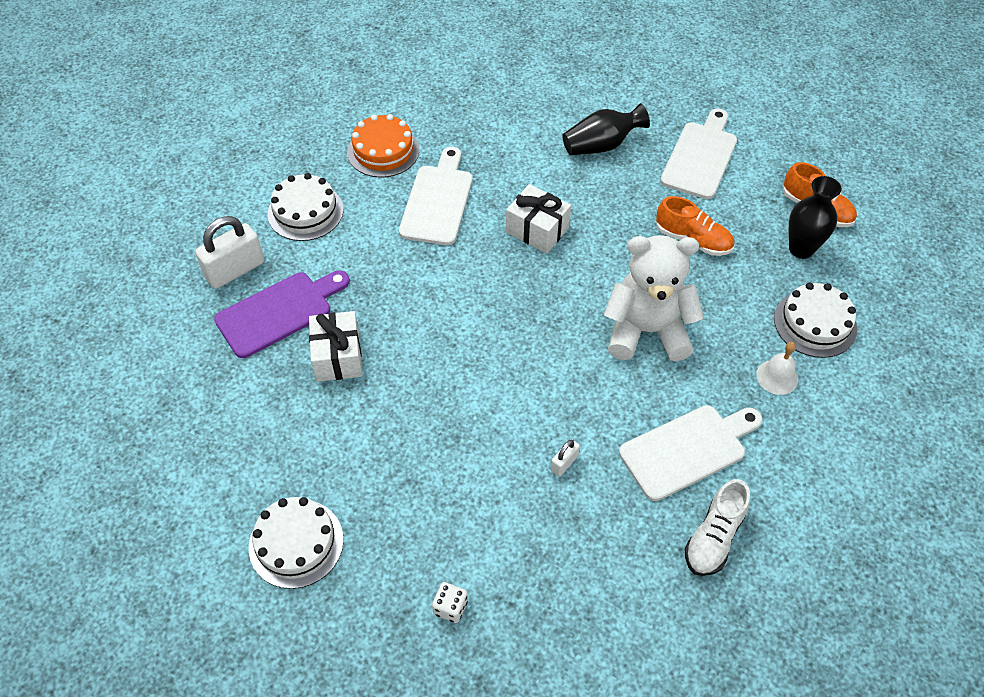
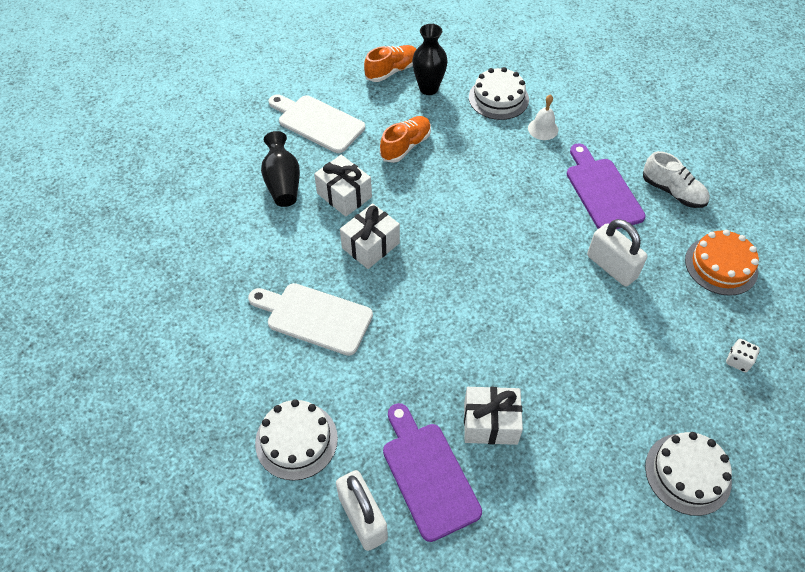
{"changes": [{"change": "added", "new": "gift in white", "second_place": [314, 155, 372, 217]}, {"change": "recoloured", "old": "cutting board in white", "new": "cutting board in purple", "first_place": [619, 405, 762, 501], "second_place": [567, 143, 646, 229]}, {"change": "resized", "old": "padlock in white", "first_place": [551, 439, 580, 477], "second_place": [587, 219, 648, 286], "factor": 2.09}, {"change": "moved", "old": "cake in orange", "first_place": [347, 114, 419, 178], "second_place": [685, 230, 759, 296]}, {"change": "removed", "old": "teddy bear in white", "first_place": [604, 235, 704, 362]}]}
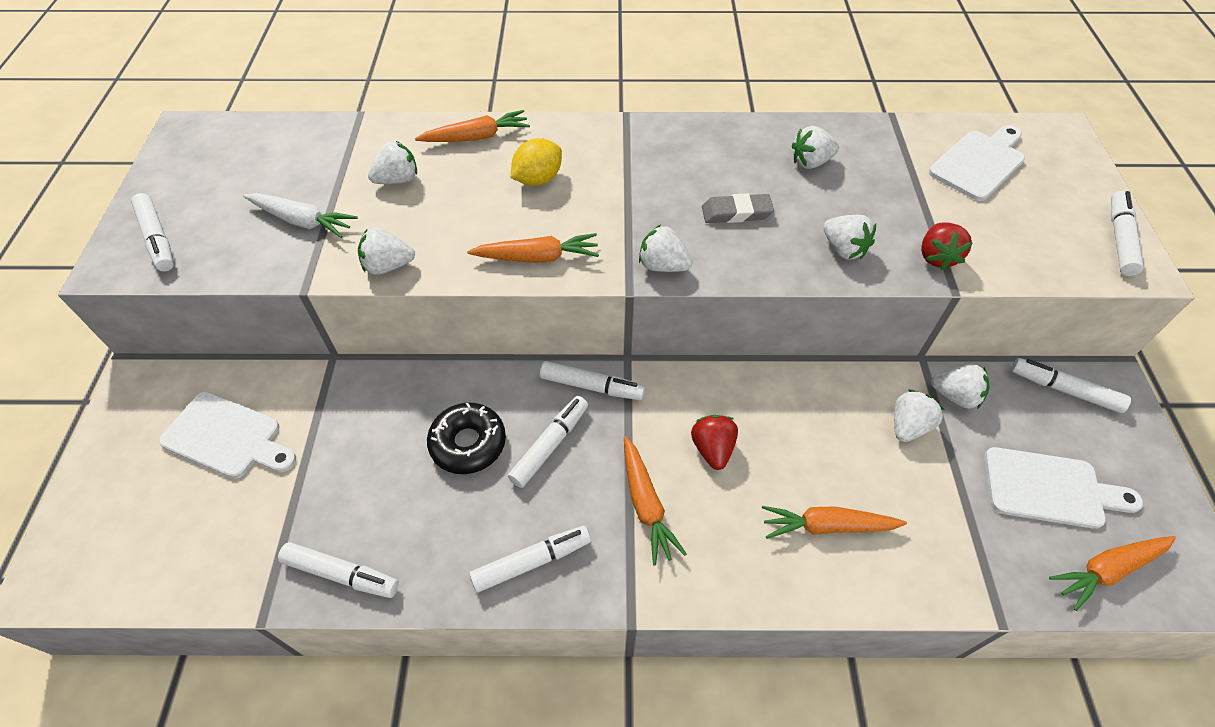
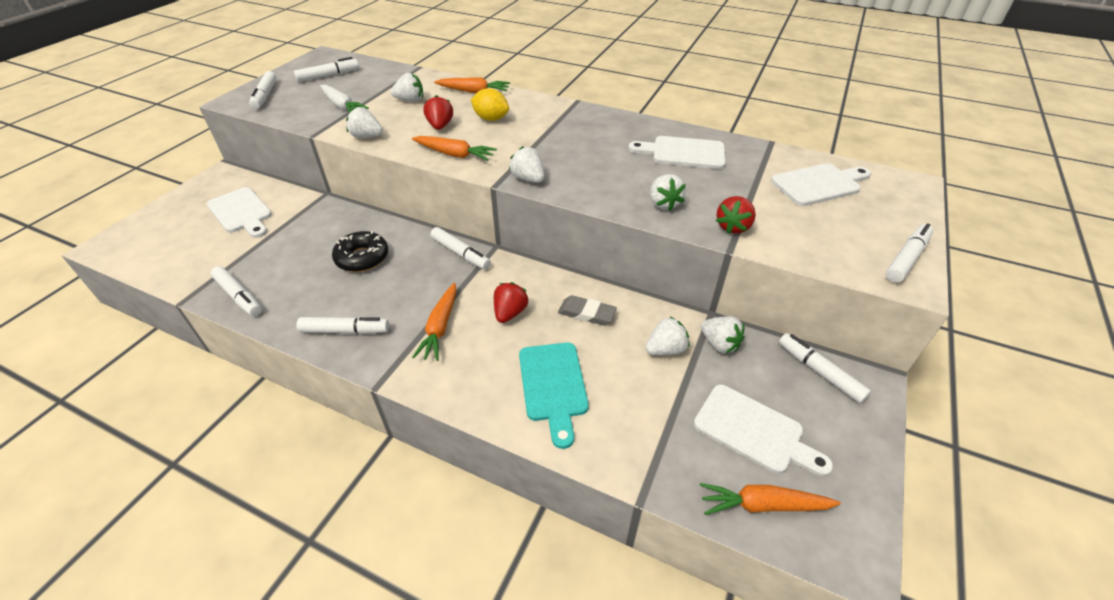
{"changes": [{"change": "moved", "old": "marker in white", "first_place": [508, 396, 588, 488], "second_place": [294, 57, 359, 82]}, {"change": "added", "new": "strawberry in red", "second_place": [423, 95, 453, 130]}, {"change": "turned", "old": "lemon in yellow", "first_place": [511, 138, 562, 186], "second_place": [471, 88, 509, 121], "degrees": 45}, {"change": "replaced", "old": "carrot in orange", "new": "cutting board in turquoise", "first_place": [762, 506, 907, 539], "second_place": [519, 342, 589, 449]}, {"change": "moved", "old": "eraser in grey", "first_place": [702, 193, 774, 223], "second_place": [558, 295, 617, 325]}, {"change": "replaced", "old": "strawberry in white", "new": "cutting board in white", "first_place": [792, 126, 839, 169], "second_place": [628, 136, 726, 169]}]}
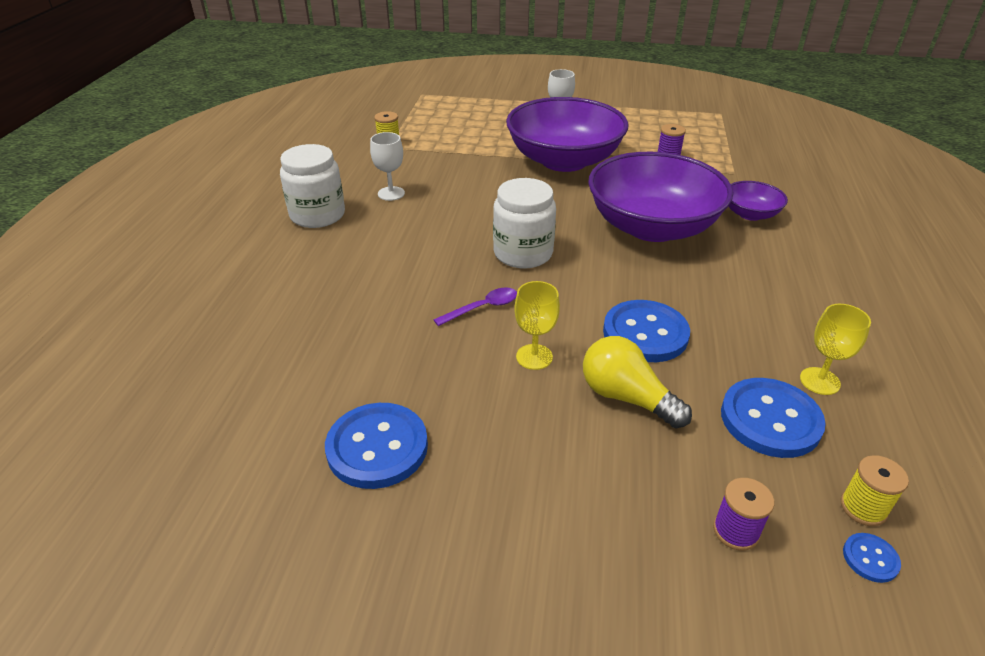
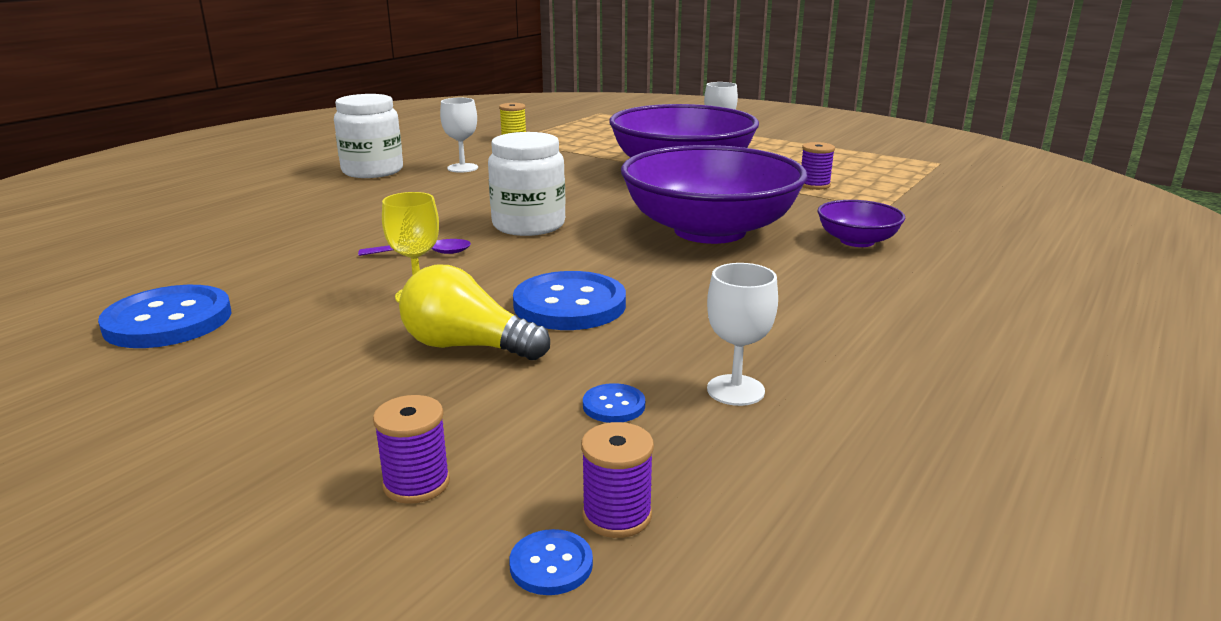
{"changes": [{"change": "turned", "old": "light bulb in yellow", "first_place": [583, 336, 692, 428], "second_place": [399, 265, 550, 360], "degrees": -45}, {"change": "recoloured", "old": "spool in yellow", "new": "spool in purple", "first_place": [841, 455, 909, 526], "second_place": [581, 422, 654, 538]}, {"change": "resized", "old": "button in blue", "first_place": [721, 378, 826, 458], "second_place": [583, 383, 645, 423], "factor": 0.44}, {"change": "recoloured", "old": "goblet in yellow", "new": "goblet in white", "first_place": [800, 304, 871, 395], "second_place": [707, 263, 778, 406]}]}
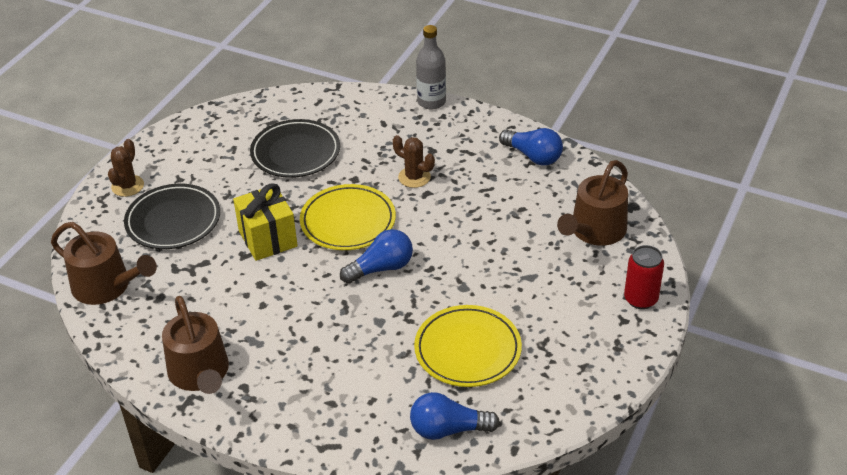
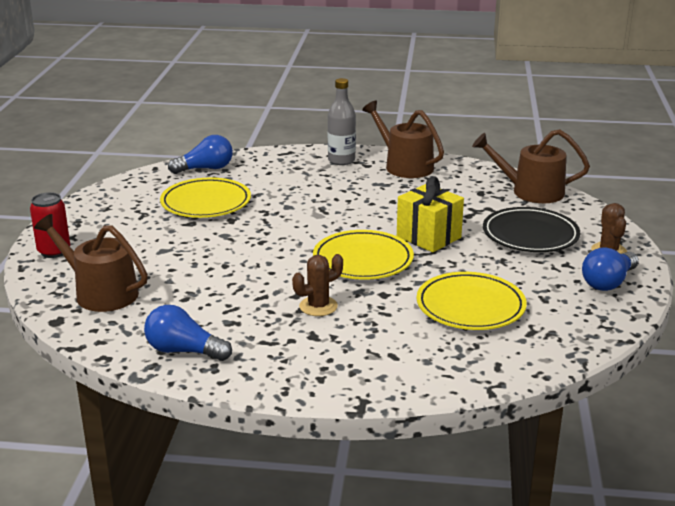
{"changes": [{"change": "turned", "old": "watering can in brown", "first_place": [557, 160, 628, 246], "second_place": [34, 214, 148, 312], "degrees": -75}, {"change": "turned", "old": "cactus in brown", "first_place": [393, 135, 435, 188], "second_place": [292, 254, 343, 316], "degrees": -45}, {"change": "moved", "old": "bottle in grey", "first_place": [416, 25, 446, 110], "second_place": [328, 78, 356, 165]}, {"change": "recoloured", "old": "plate in black", "new": "plate in yellow", "first_place": [250, 119, 340, 178], "second_place": [416, 272, 527, 330]}, {"change": "moved", "old": "light bulb in blue", "first_place": [340, 229, 413, 284], "second_place": [582, 248, 639, 291]}]}
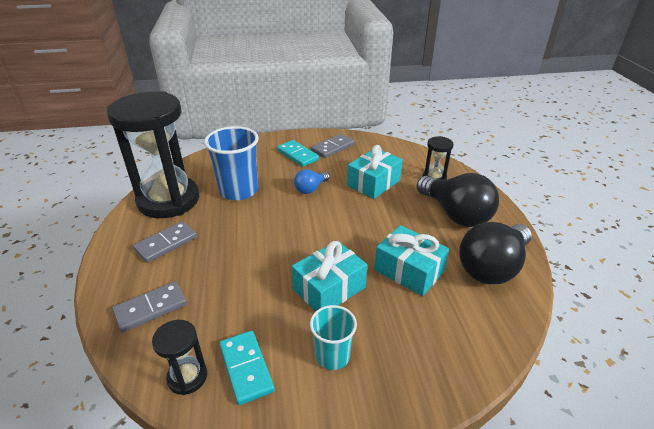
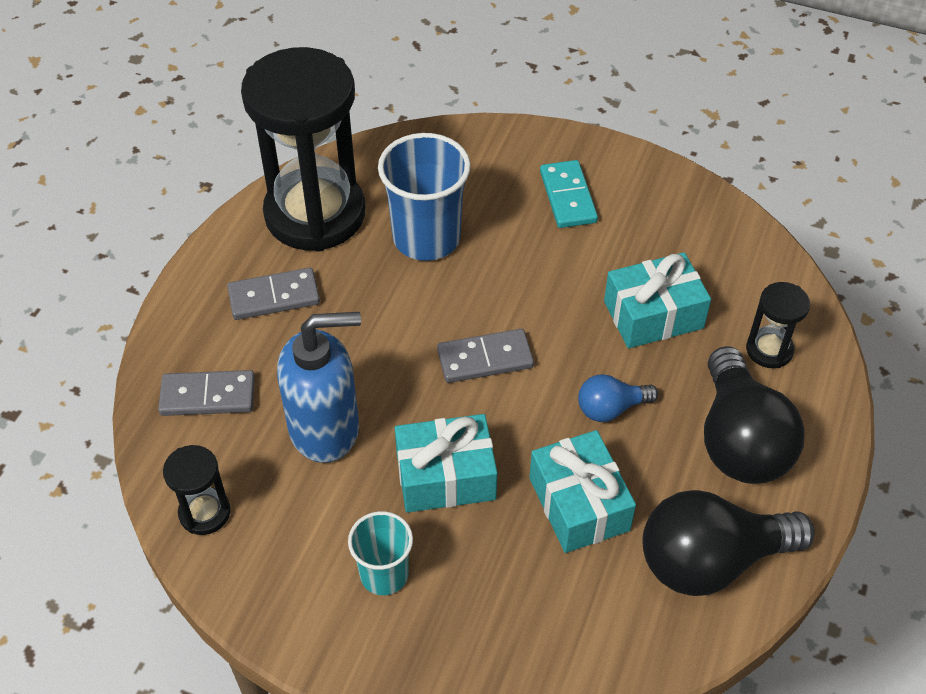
{"changes": [{"change": "added", "new": "soap dispenser in blue", "second_place": [277, 312, 361, 463]}, {"change": "moved", "old": "domino in grey", "first_place": [311, 134, 355, 158], "second_place": [437, 329, 534, 383]}, {"change": "moved", "old": "light bulb in blue", "first_place": [294, 169, 330, 194], "second_place": [578, 374, 658, 422]}, {"change": "removed", "old": "domino in turquoise", "first_place": [219, 331, 275, 405]}]}
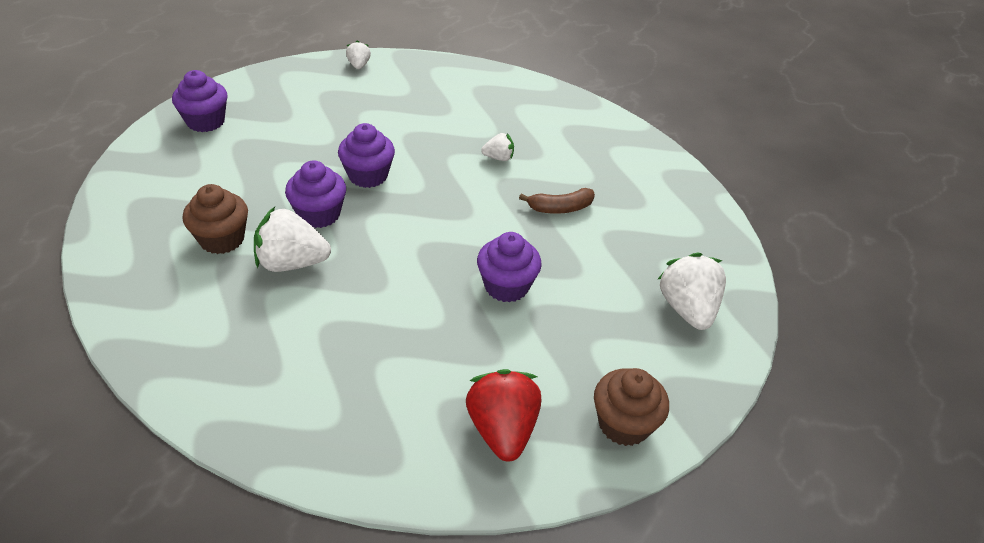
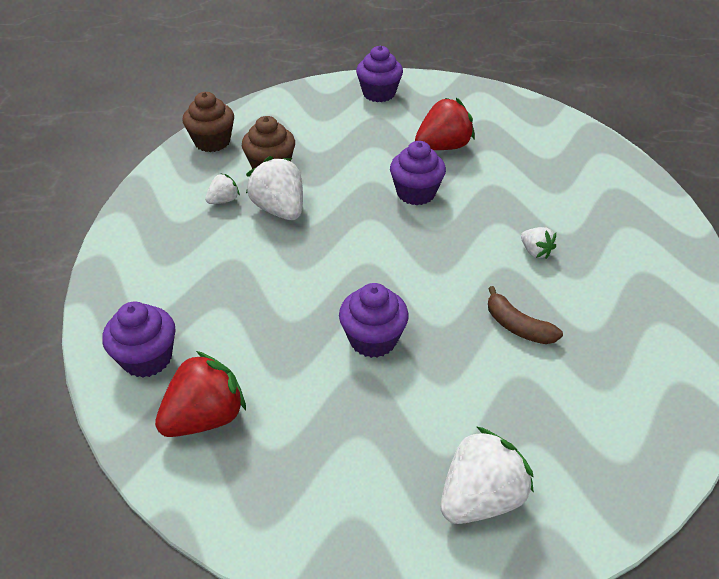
{"changes": [{"change": "moved", "old": "cupcake in purple", "first_place": [285, 161, 346, 228], "second_place": [102, 302, 175, 378]}, {"change": "moved", "old": "cupcake in brown", "first_place": [594, 368, 669, 446], "second_place": [183, 92, 234, 152]}, {"change": "moved", "old": "strawberry in white", "first_place": [346, 40, 371, 69], "second_place": [205, 173, 240, 204]}, {"change": "added", "new": "strawberry in red", "second_place": [415, 98, 475, 150]}]}
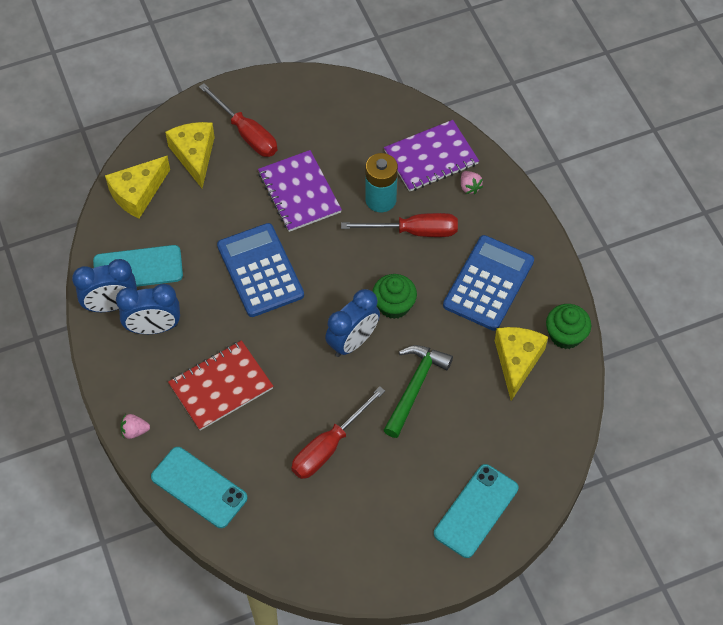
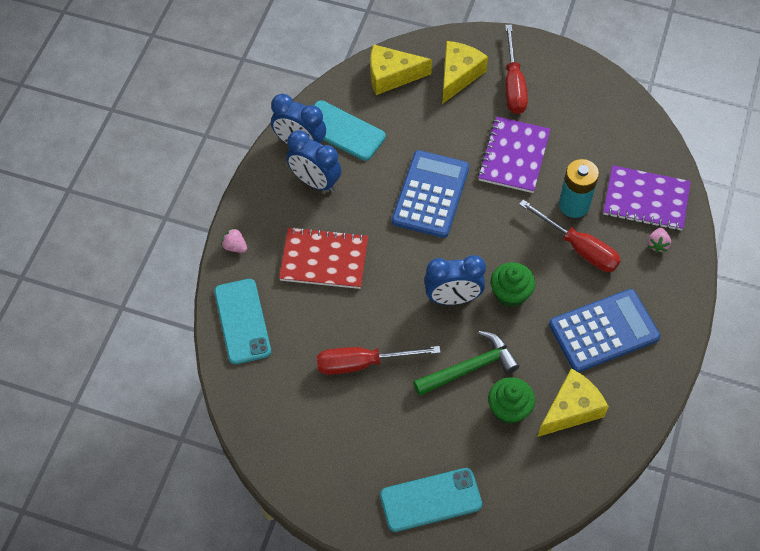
{"changes": [{"change": "moved", "old": "cupcake in green", "first_place": [546, 304, 591, 349], "second_place": [488, 377, 535, 424]}]}
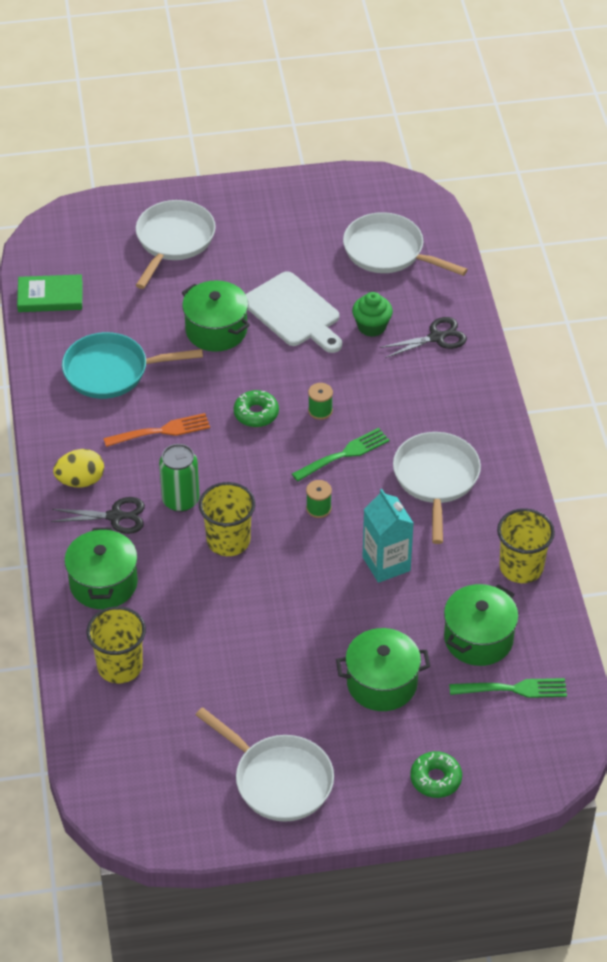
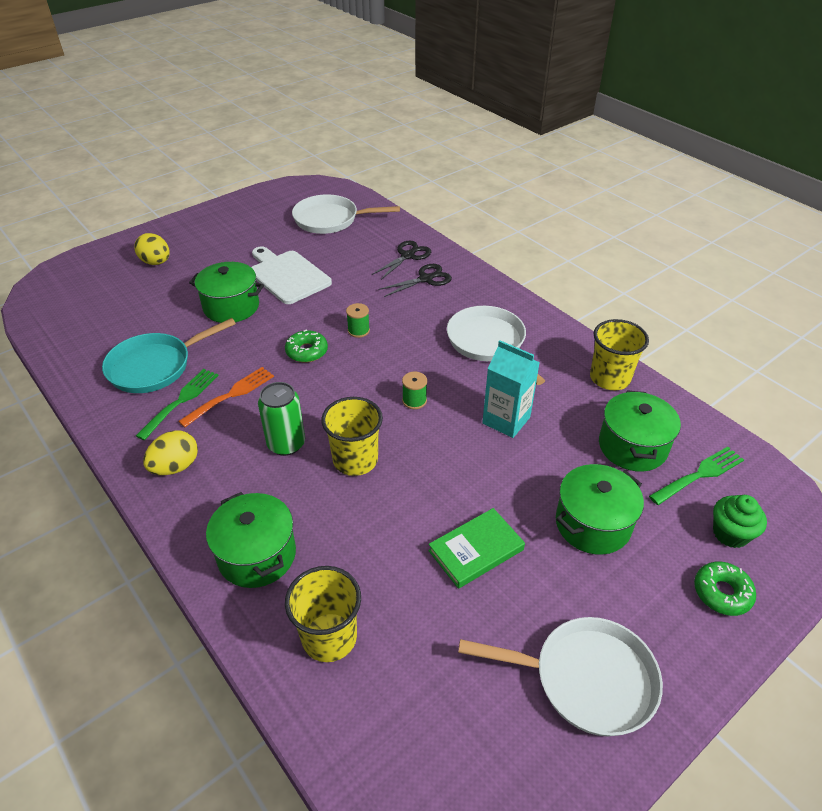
{"changes": [{"change": "replaced", "old": "pan in white", "new": "egg in yellow", "first_place": [136, 200, 216, 289], "second_place": [134, 233, 170, 265]}, {"change": "moved", "old": "fork in green", "first_place": [292, 428, 390, 482], "second_place": [136, 369, 219, 441]}, {"change": "turned", "old": "cutting board in white", "first_place": [246, 271, 342, 353], "second_place": [251, 246, 332, 304], "degrees": -150}, {"change": "moved", "old": "scissors in black", "first_place": [51, 497, 145, 534], "second_place": [378, 264, 452, 297]}, {"change": "moved", "old": "book in green", "first_place": [17, 274, 83, 312], "second_place": [428, 508, 525, 589]}, {"change": "moved", "old": "cupcake in green", "first_place": [352, 292, 393, 337], "second_place": [713, 495, 767, 548]}]}
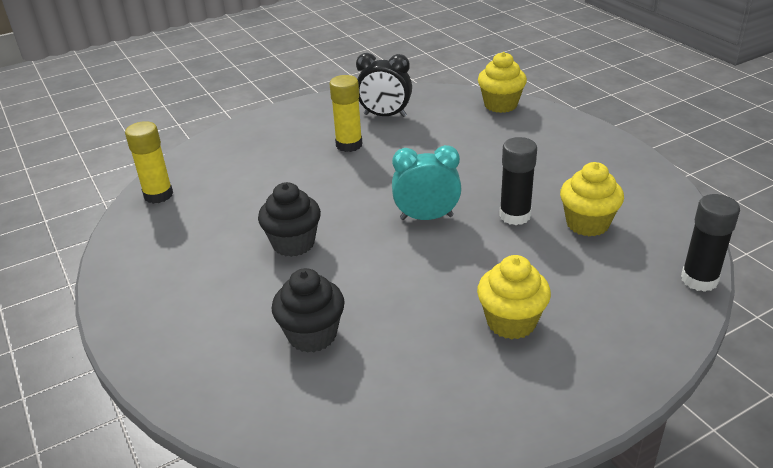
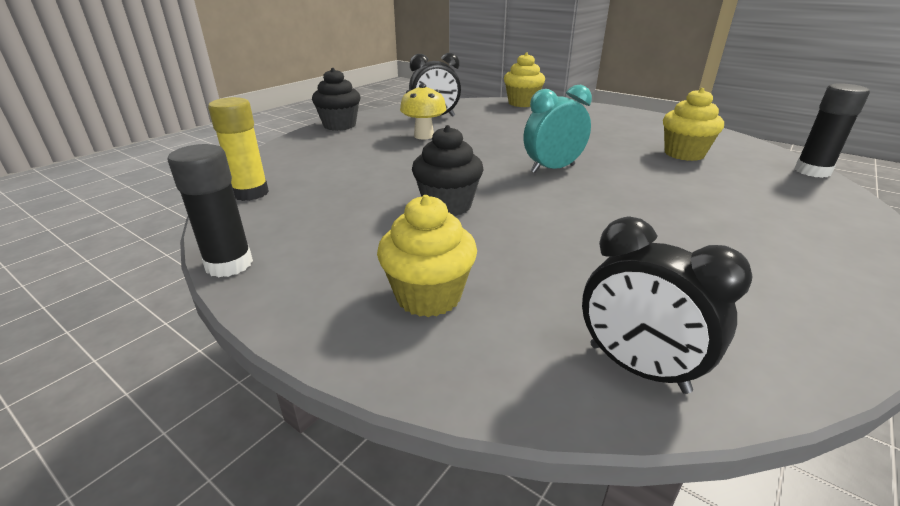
{"changes": [{"change": "moved", "old": "glue stick in black", "first_place": [499, 137, 537, 225], "second_place": [168, 144, 253, 277]}, {"change": "moved", "old": "cupcake in black", "first_place": [272, 268, 345, 353], "second_place": [312, 68, 360, 131]}, {"change": "moved", "old": "cupcake in yellow", "first_place": [477, 255, 551, 339], "second_place": [377, 195, 477, 317]}, {"change": "replaced", "old": "glue stick in yellow", "new": "mushroom in yellow", "first_place": [330, 75, 363, 152], "second_place": [400, 84, 446, 140]}, {"change": "added", "new": "clock in black", "second_place": [582, 217, 753, 394]}]}
